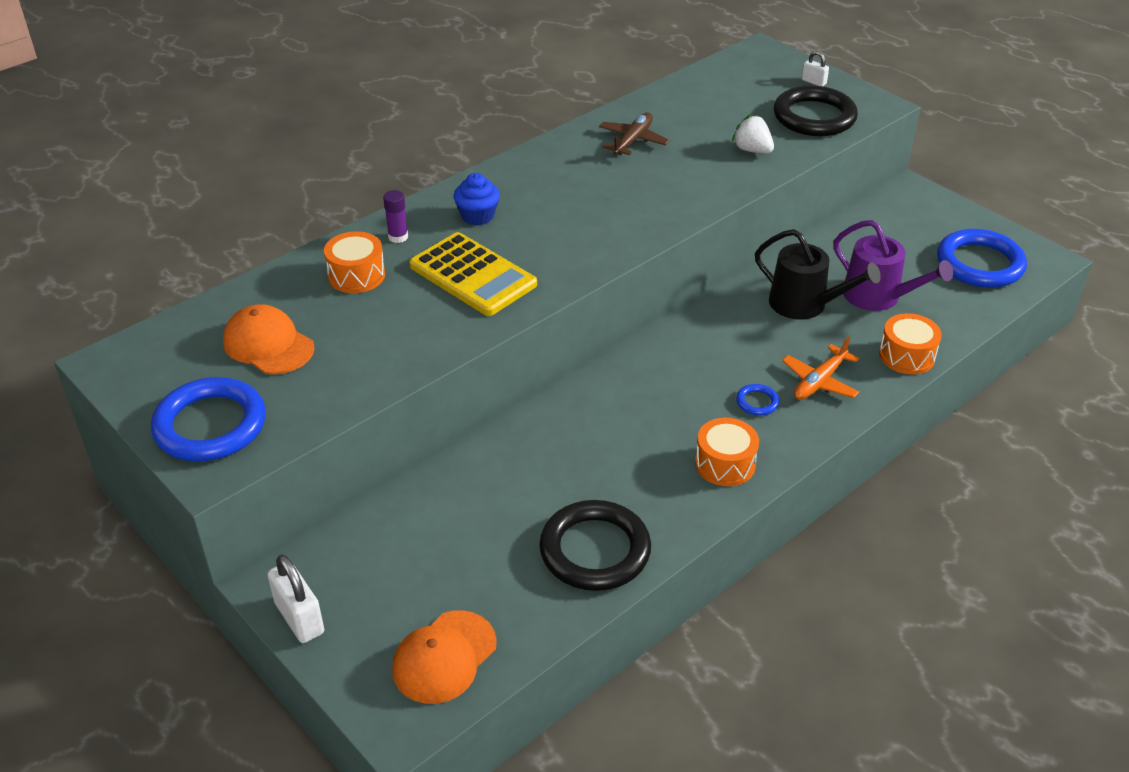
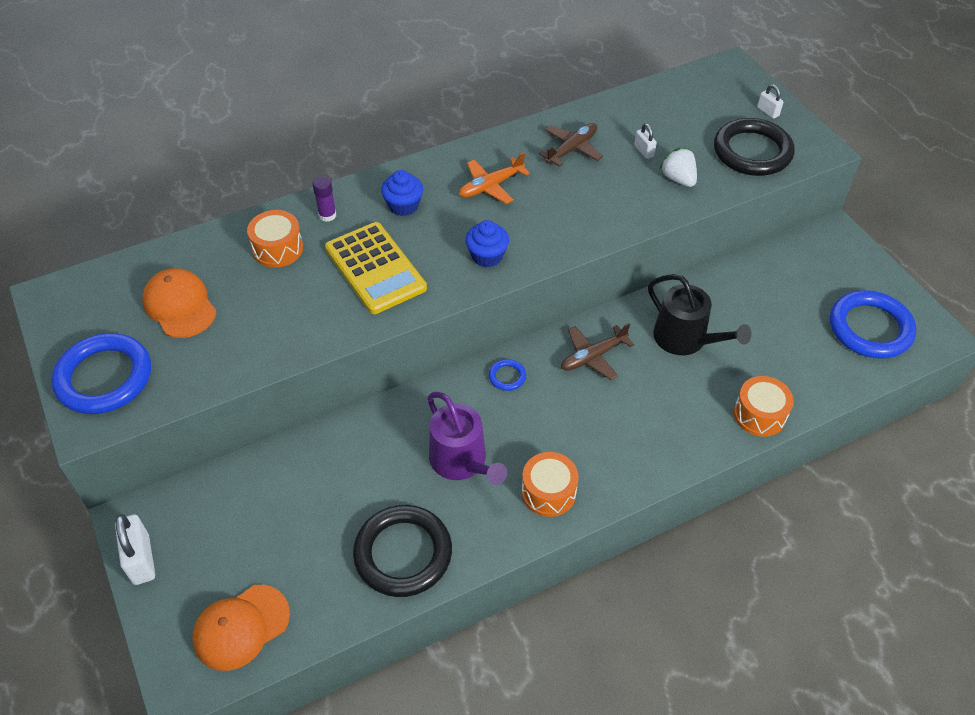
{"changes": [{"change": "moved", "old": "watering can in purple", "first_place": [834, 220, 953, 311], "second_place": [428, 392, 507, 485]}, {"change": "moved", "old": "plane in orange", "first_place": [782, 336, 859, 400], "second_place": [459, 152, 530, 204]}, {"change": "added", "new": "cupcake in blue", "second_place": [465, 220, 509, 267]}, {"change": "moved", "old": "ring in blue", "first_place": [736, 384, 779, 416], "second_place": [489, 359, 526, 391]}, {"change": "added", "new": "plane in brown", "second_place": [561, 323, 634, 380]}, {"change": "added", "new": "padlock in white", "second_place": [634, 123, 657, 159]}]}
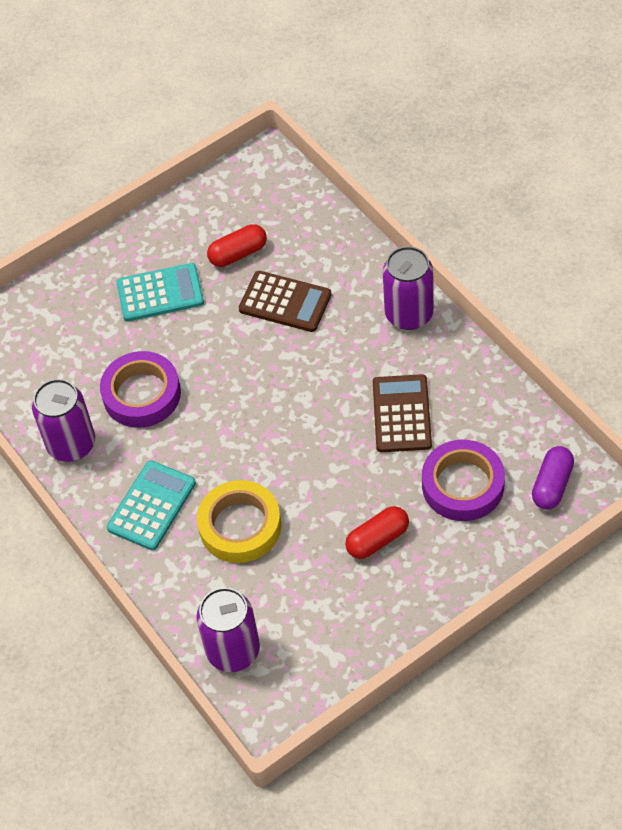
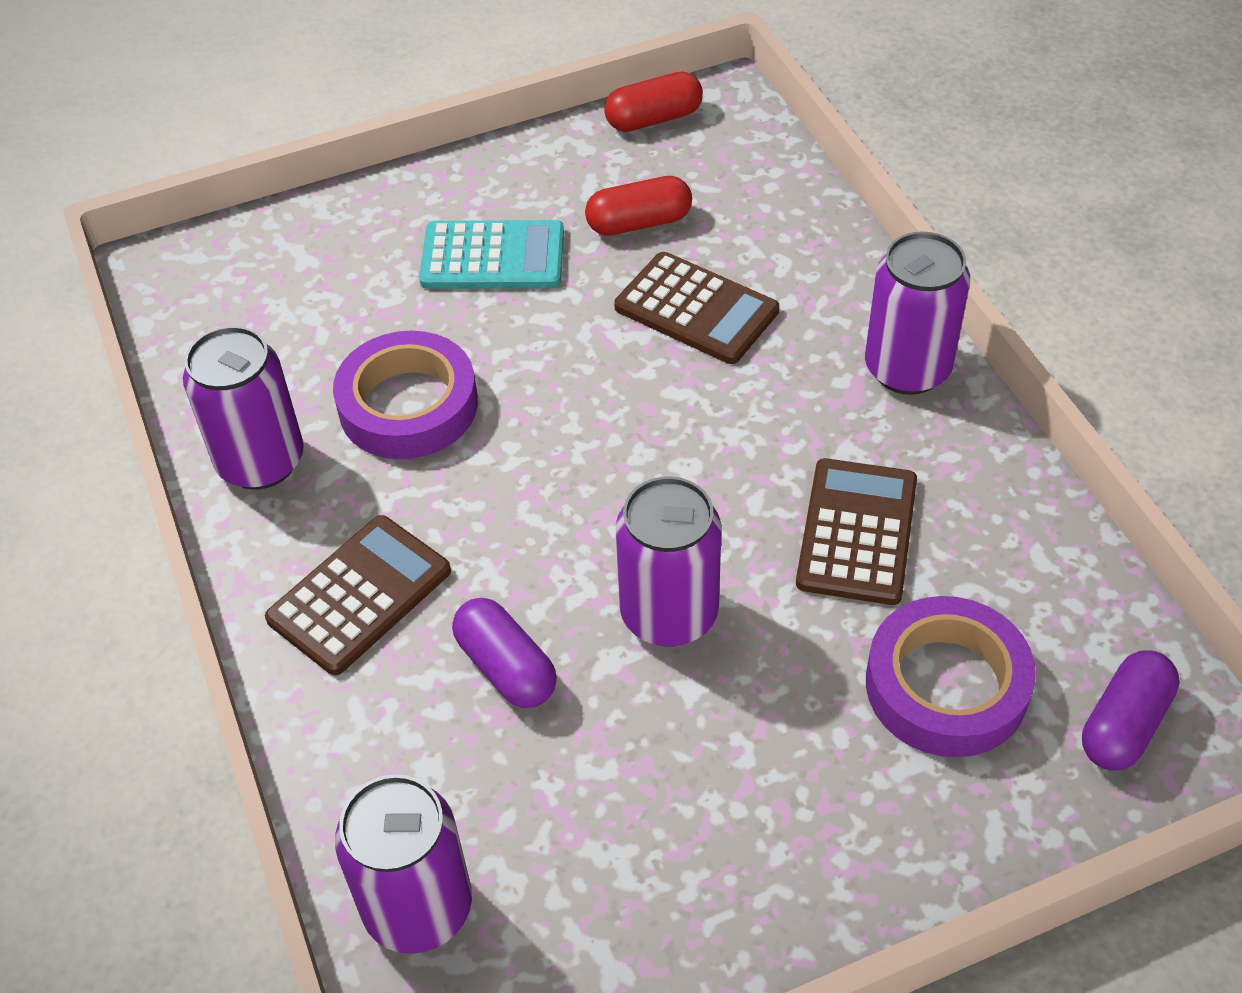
{"changes": [{"change": "recoloured", "old": "calculator in turquoise", "new": "calculator in brown", "first_place": [107, 460, 196, 550], "second_place": [265, 515, 451, 675]}, {"change": "replaced", "old": "tape in yellow", "new": "capsule in purple", "first_place": [197, 480, 281, 563], "second_place": [452, 598, 557, 708]}, {"change": "moved", "old": "capsule in red", "first_place": [345, 506, 409, 559], "second_place": [604, 71, 703, 132]}, {"change": "added", "new": "can in purple", "second_place": [616, 476, 721, 647]}]}
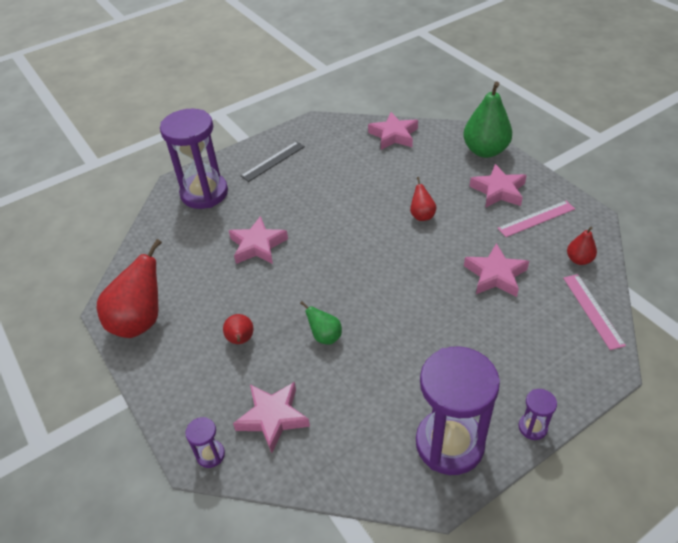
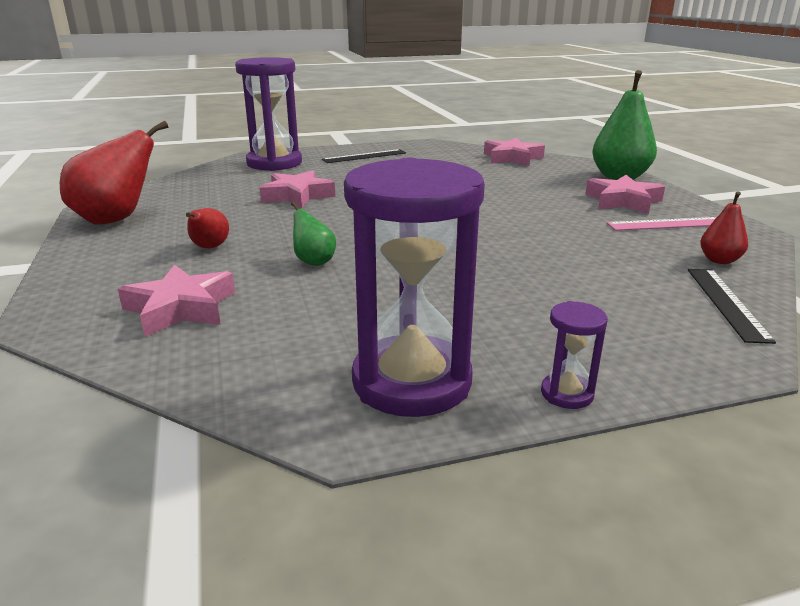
{"changes": [{"change": "recoloured", "old": "ruler in pink", "new": "ruler in black", "first_place": [563, 274, 626, 350], "second_place": [688, 269, 776, 344]}, {"change": "removed", "old": "hourglass in purple", "first_place": [185, 417, 225, 468]}, {"change": "removed", "old": "pear in red", "first_place": [410, 177, 437, 221]}, {"change": "removed", "old": "star in pink", "first_place": [464, 243, 529, 297]}]}
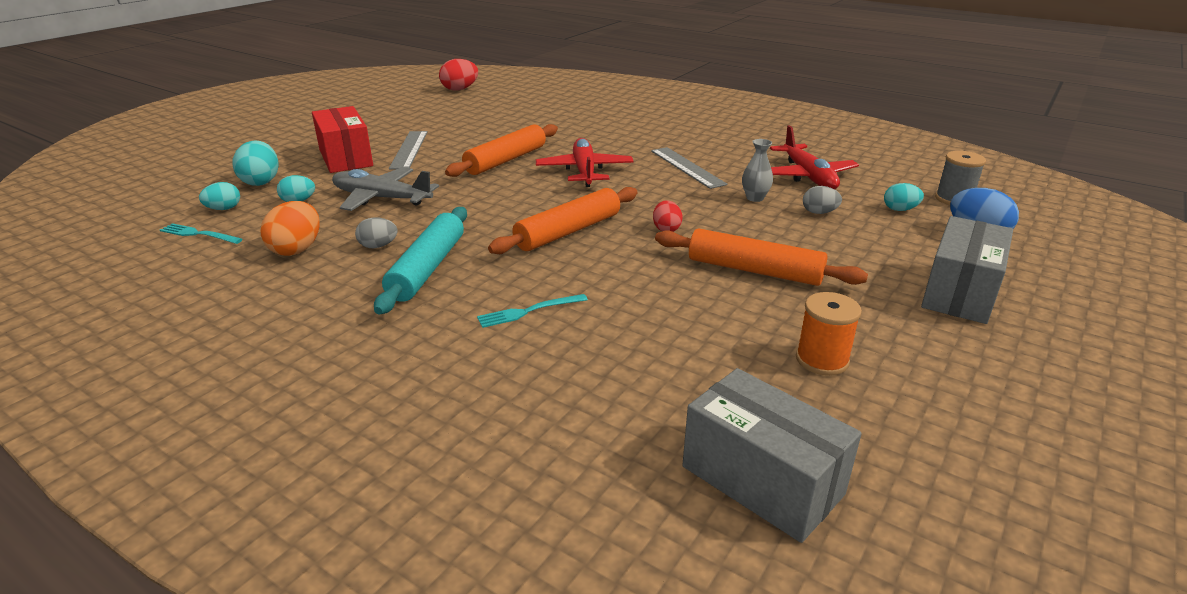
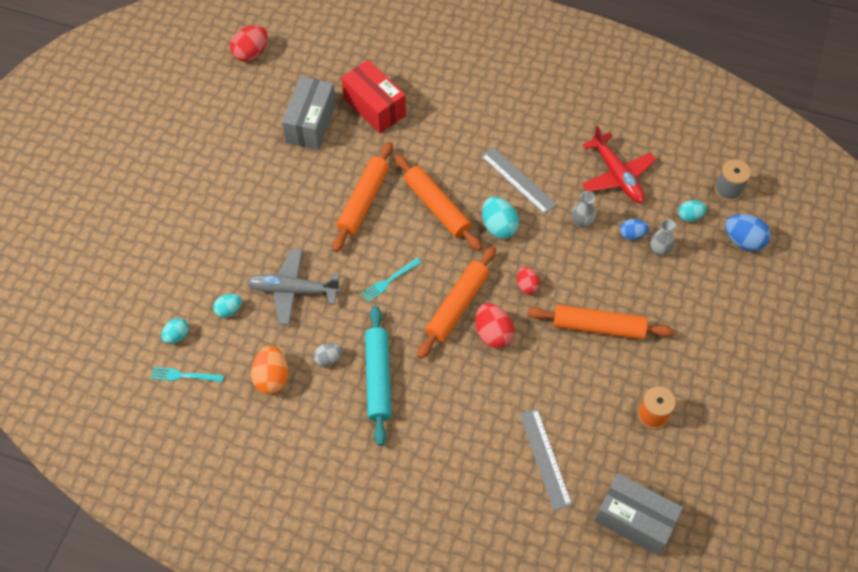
{"changes": [{"change": "moved", "old": "box in grey", "first_place": [921, 216, 1013, 324], "second_place": [282, 76, 336, 150]}, {"change": "moved", "old": "box in red", "first_place": [312, 106, 373, 173], "second_place": [341, 60, 406, 134]}, {"change": "moved", "old": "fork in turquoise", "first_place": [477, 294, 588, 328], "second_place": [361, 258, 422, 302]}, {"change": "replaced", "old": "plane in red", "new": "rolling pin in orange", "first_place": [536, 138, 634, 187], "second_place": [394, 154, 482, 251]}, {"change": "added", "new": "egg in red", "second_place": [475, 303, 514, 349]}, {"change": "moved", "old": "egg in turquoise", "first_place": [232, 141, 279, 186], "second_place": [482, 197, 519, 239]}, {"change": "moved", "old": "ruler in grey", "first_place": [389, 131, 428, 170], "second_place": [519, 408, 572, 511]}, {"change": "recoloured", "old": "egg in grey", "new": "egg in blue", "first_place": [803, 186, 842, 214], "second_place": [620, 219, 649, 240]}, {"change": "added", "new": "vase in grey", "second_place": [650, 220, 676, 256]}]}
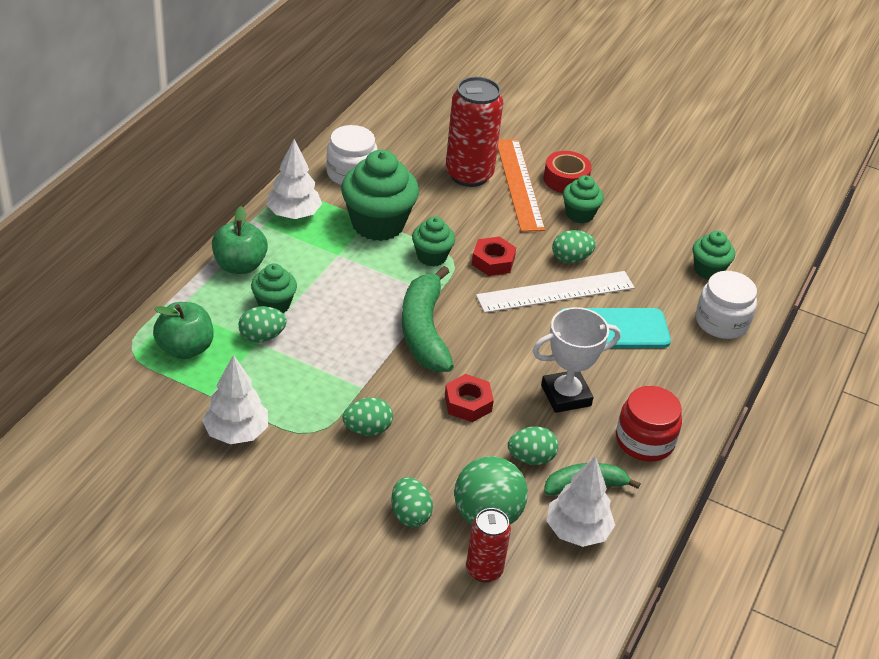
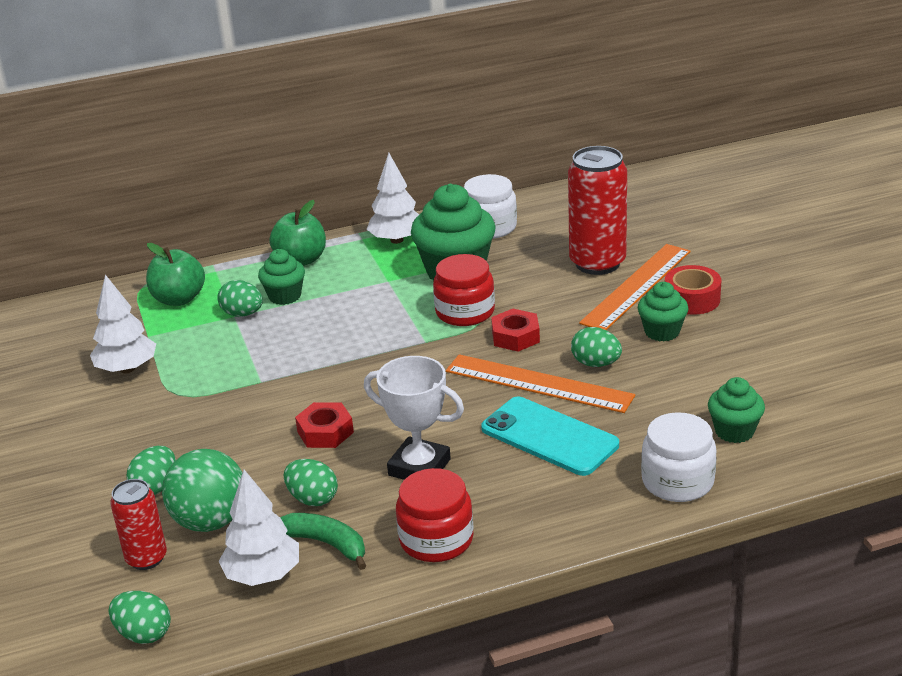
{"changes": [{"change": "moved", "old": "egg in green", "first_place": [343, 397, 393, 436], "second_place": [109, 591, 171, 644]}, {"change": "replaced", "old": "cupcake in green", "new": "jar in red", "first_place": [412, 216, 455, 266], "second_place": [433, 254, 495, 326]}, {"change": "recoloured", "old": "ruler in white", "new": "ruler in orange", "first_place": [476, 271, 635, 313], "second_place": [446, 354, 635, 413]}, {"change": "removed", "old": "banana in green", "first_place": [402, 266, 454, 372]}]}
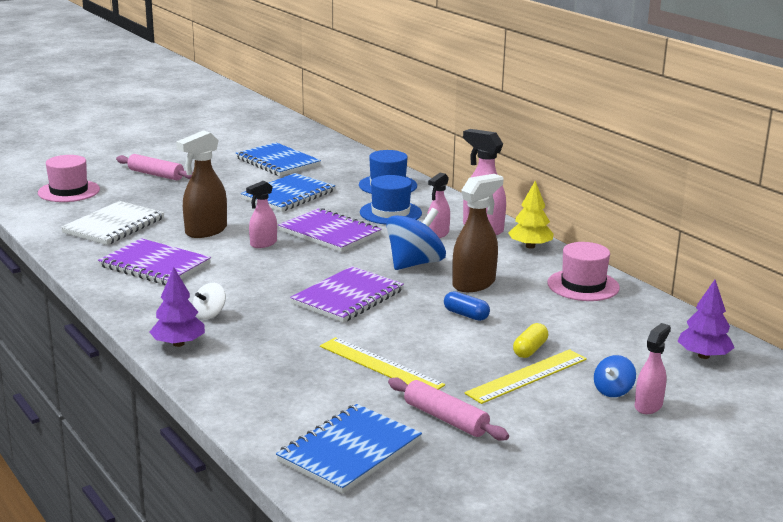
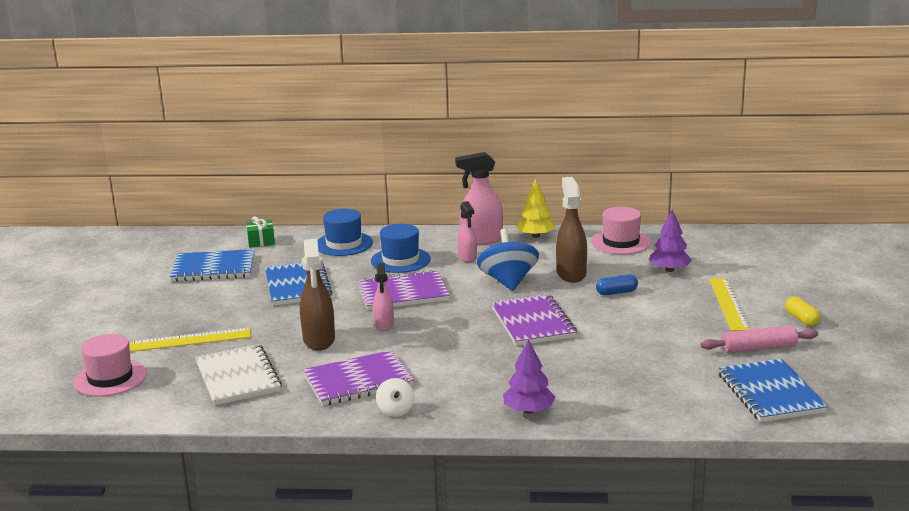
{"changes": [{"change": "moved", "old": "ruler in yellow", "first_place": [320, 337, 445, 390], "second_place": [130, 327, 251, 352]}, {"change": "added", "new": "gift in green", "second_place": [246, 217, 275, 248]}, {"change": "moved", "old": "spinning top in white", "first_place": [193, 283, 226, 319], "second_place": [376, 378, 415, 417]}, {"change": "moved", "old": "tree in purple", "first_place": [678, 280, 735, 359], "second_place": [649, 209, 692, 272]}, {"change": "moved", "old": "capsule in yellow", "first_place": [513, 323, 548, 358], "second_place": [785, 296, 821, 326]}, {"change": "removed", "old": "rolling pin in pink", "first_place": [116, 154, 193, 180]}, {"change": "removed", "old": "spinning top in blue", "first_place": [594, 355, 636, 397]}, {"change": "removed", "old": "spray bottle in pink", "first_place": [635, 323, 671, 414]}]}
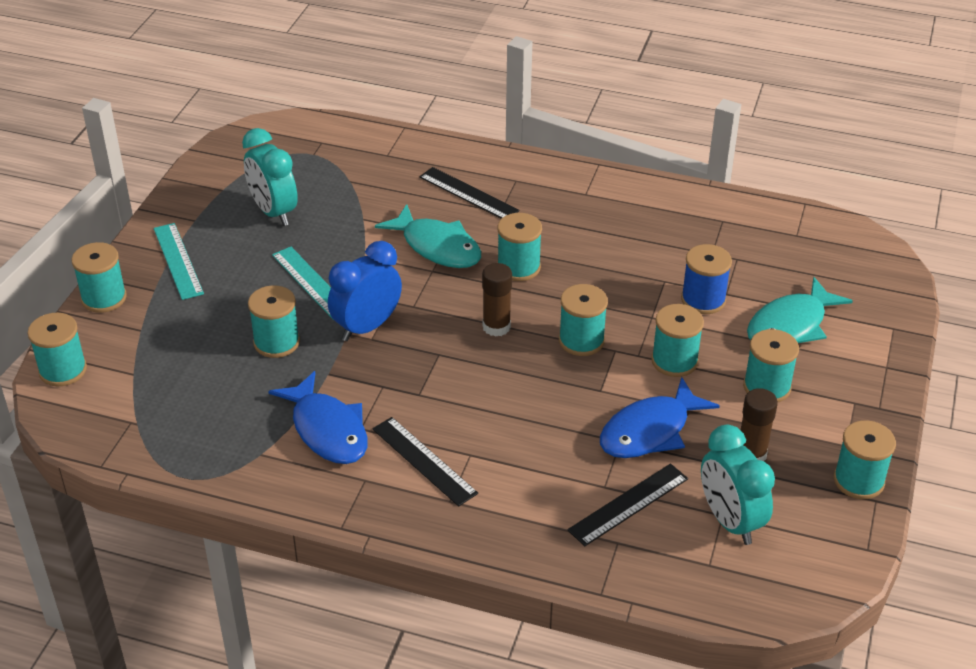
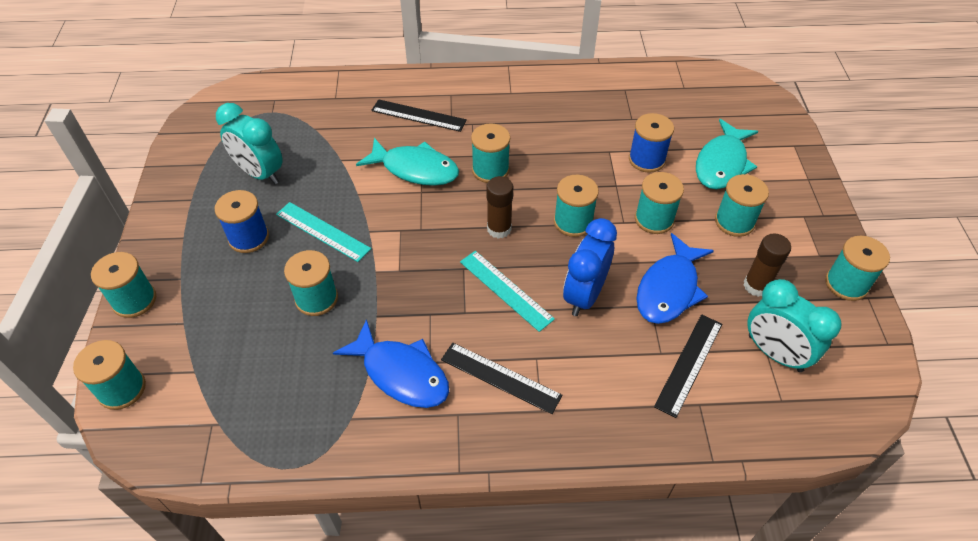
{"changes": [{"change": "added", "new": "spool in blue", "second_place": [215, 190, 269, 253]}, {"change": "moved", "old": "ruler in turquoise", "first_place": [154, 223, 204, 300], "second_place": [460, 251, 555, 332]}, {"change": "moved", "old": "clock in blue", "first_place": [328, 241, 402, 341], "second_place": [563, 218, 617, 316]}]}
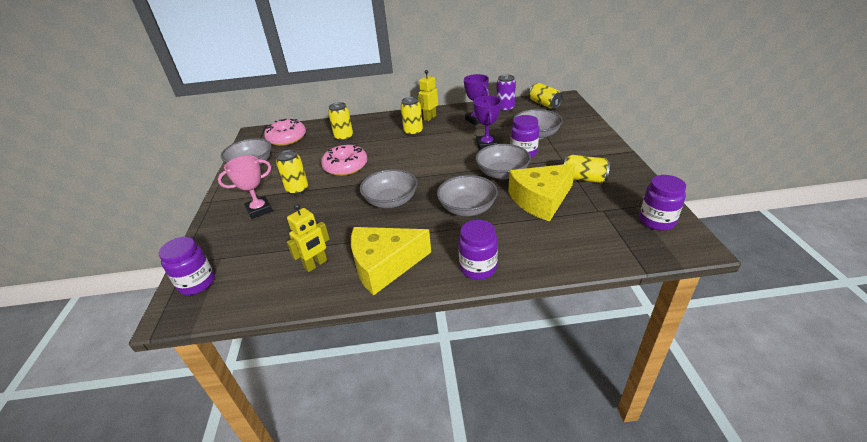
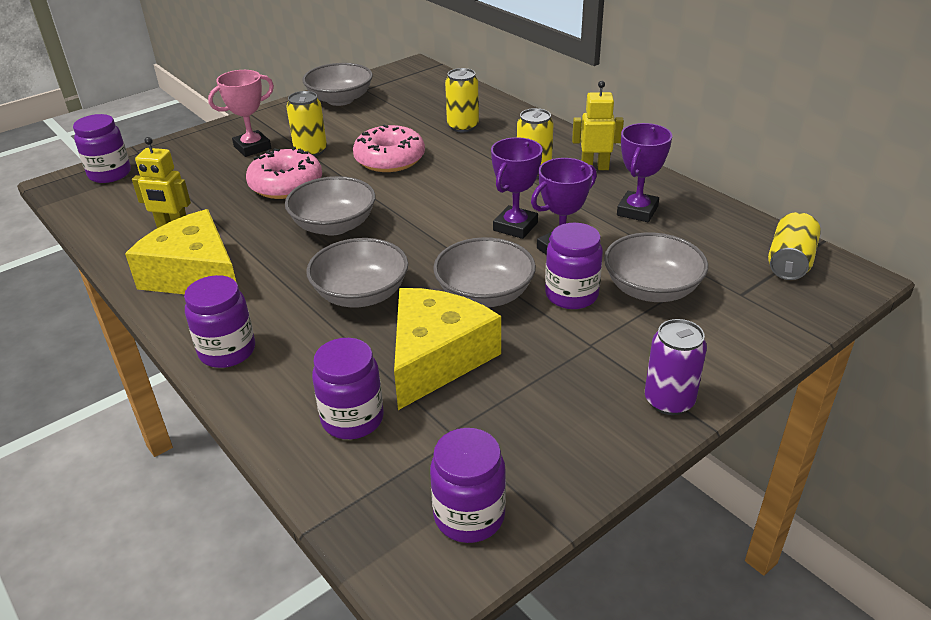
{"changes": [{"change": "turned", "old": "trophy in pink", "first_place": [218, 155, 273, 219], "second_place": [208, 70, 274, 157], "degrees": -60}, {"change": "moved", "old": "donut in pink", "first_place": [264, 118, 306, 146], "second_place": [246, 147, 322, 199]}, {"change": "added", "new": "jar in purple", "second_place": [312, 338, 384, 439]}, {"change": "turned", "old": "cheese in yellow", "first_place": [508, 163, 576, 222], "second_place": [394, 288, 501, 410], "degrees": 90}, {"change": "added", "new": "trophy in purple", "second_place": [491, 137, 543, 239]}, {"change": "moved", "old": "can in purple", "first_place": [496, 75, 516, 112], "second_place": [645, 319, 707, 415]}, {"change": "removed", "old": "can in yellow", "first_place": [564, 155, 611, 183]}]}
